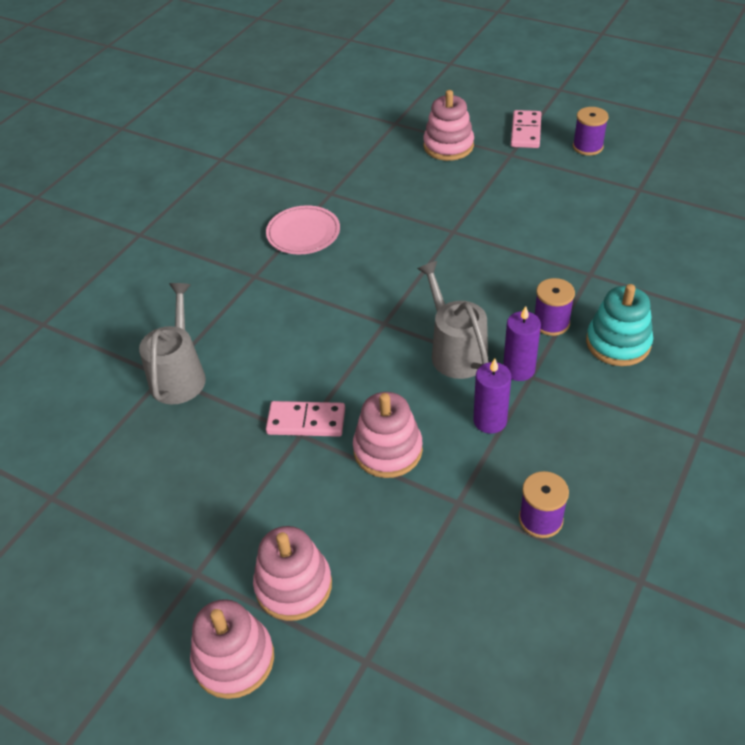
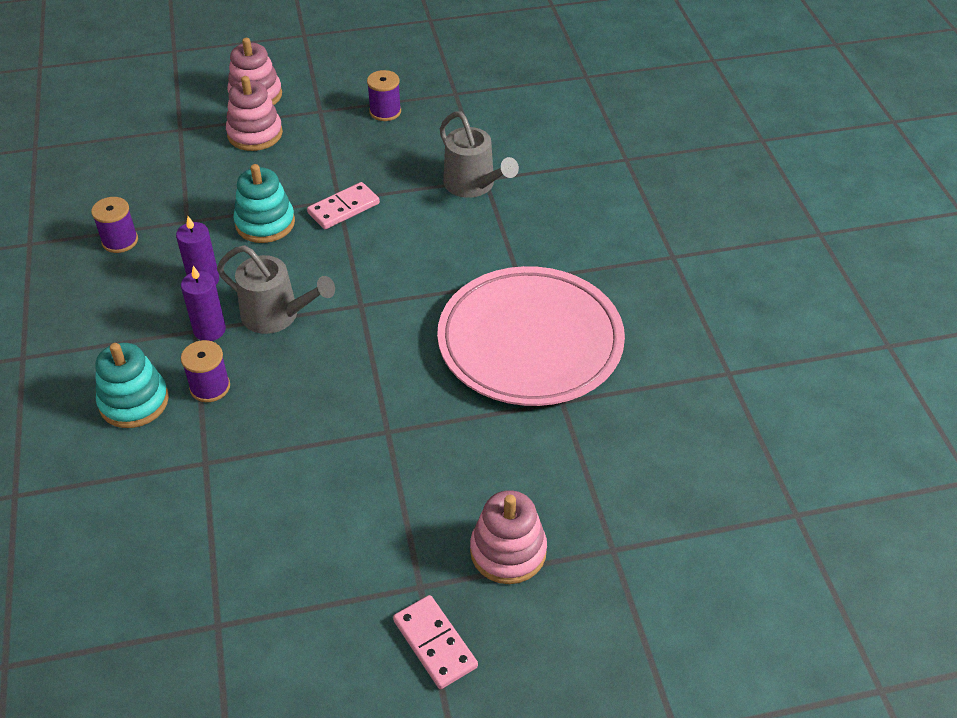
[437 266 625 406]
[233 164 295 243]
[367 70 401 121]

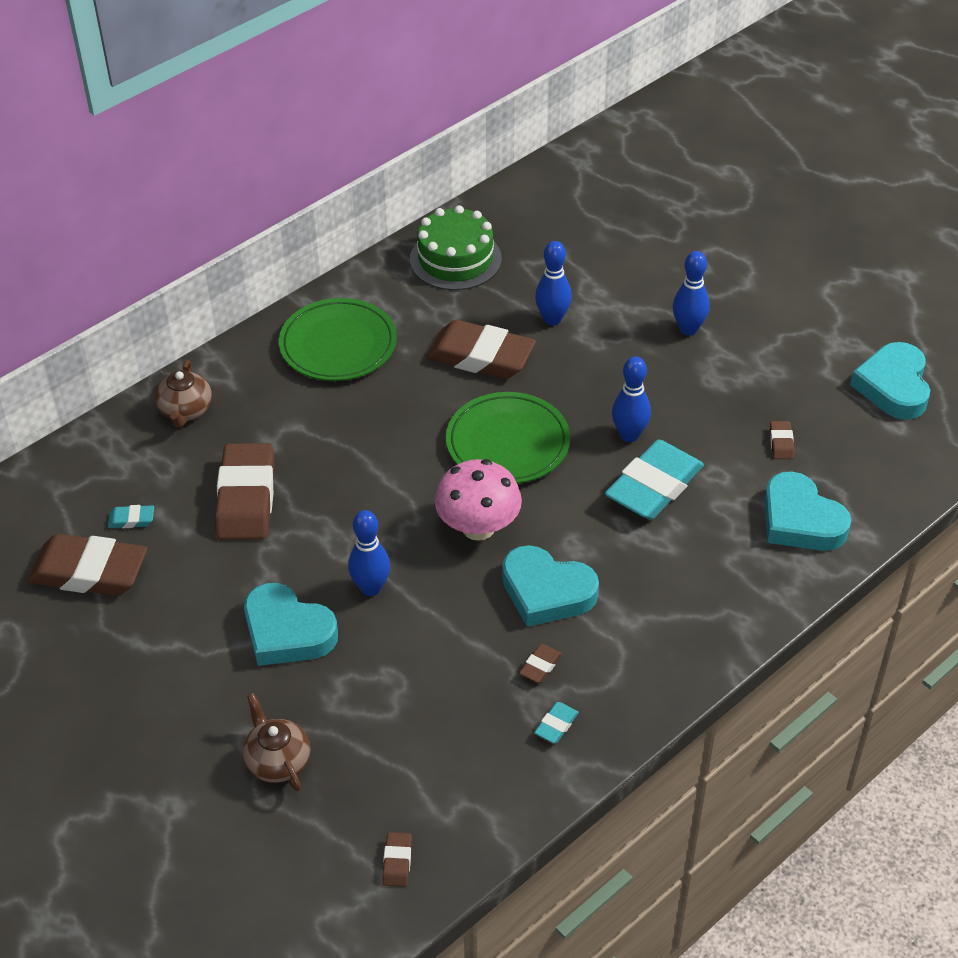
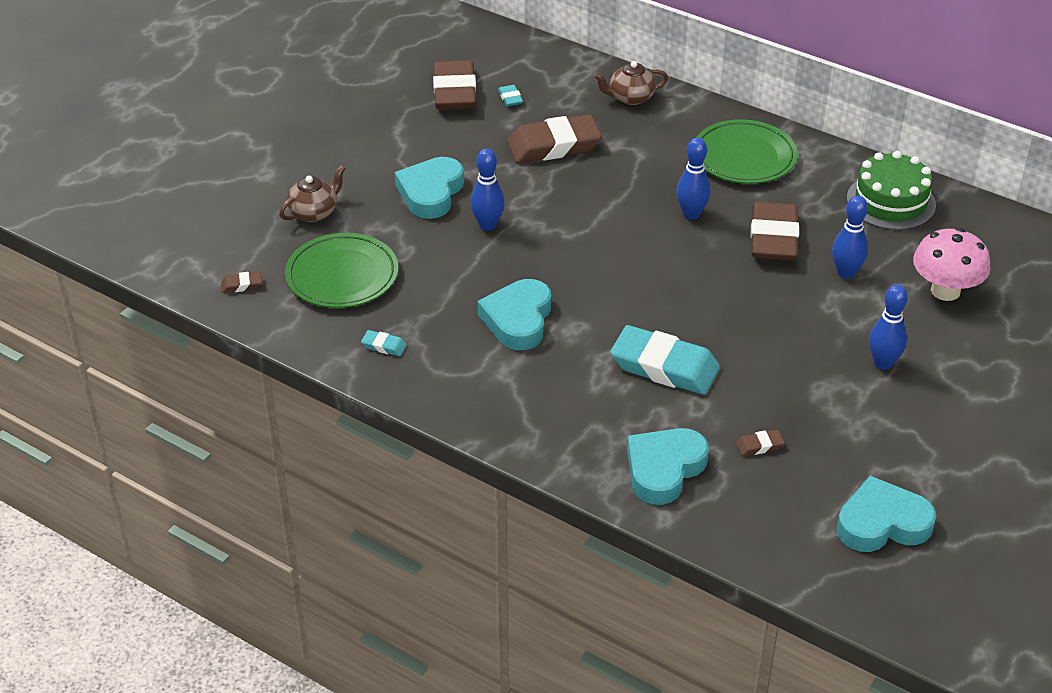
[913 228 991 301]
[285 233 398 308]
[519 644 562 683] (first image)
[676 138 710 220]

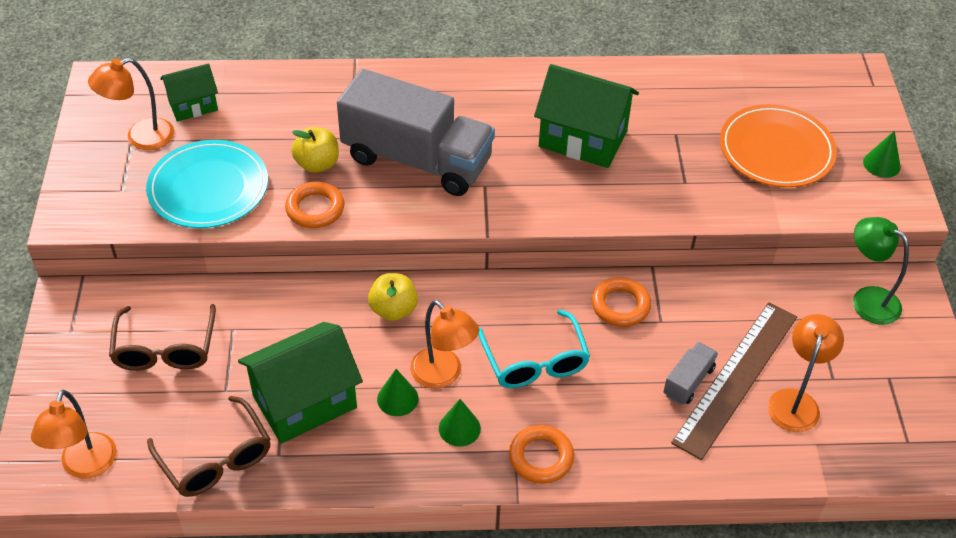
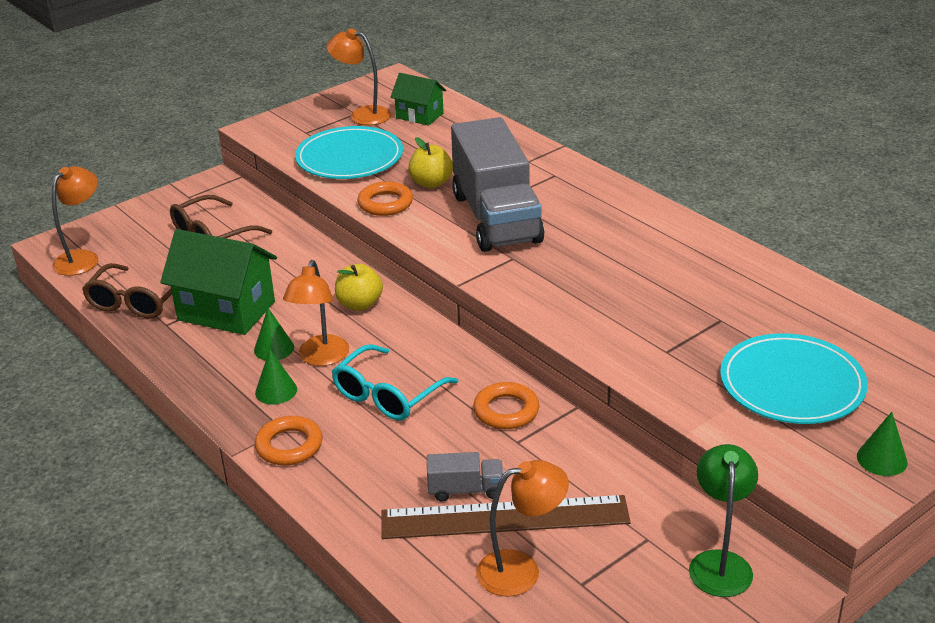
[52 166 99 276]
[534 64 639 168] (first image)
[720 333 868 424]

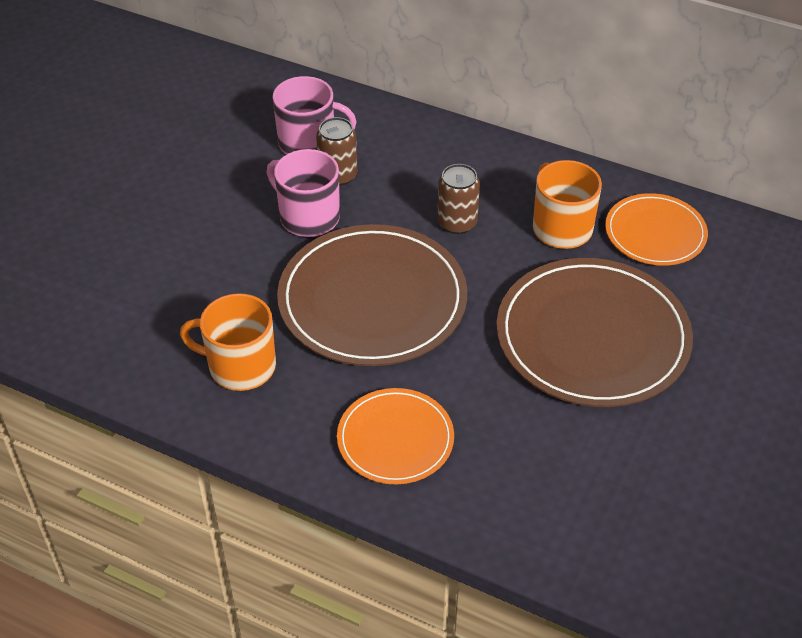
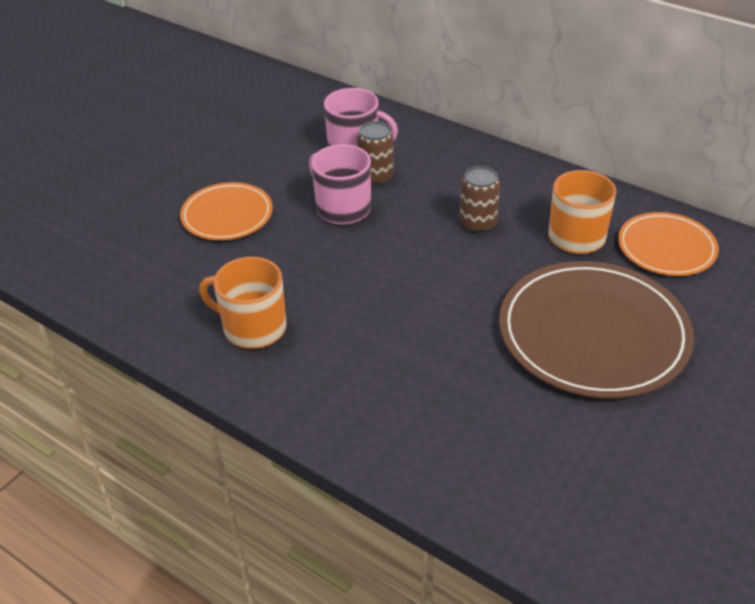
[277 224 467 366] (first image)
[180 182 273 240]

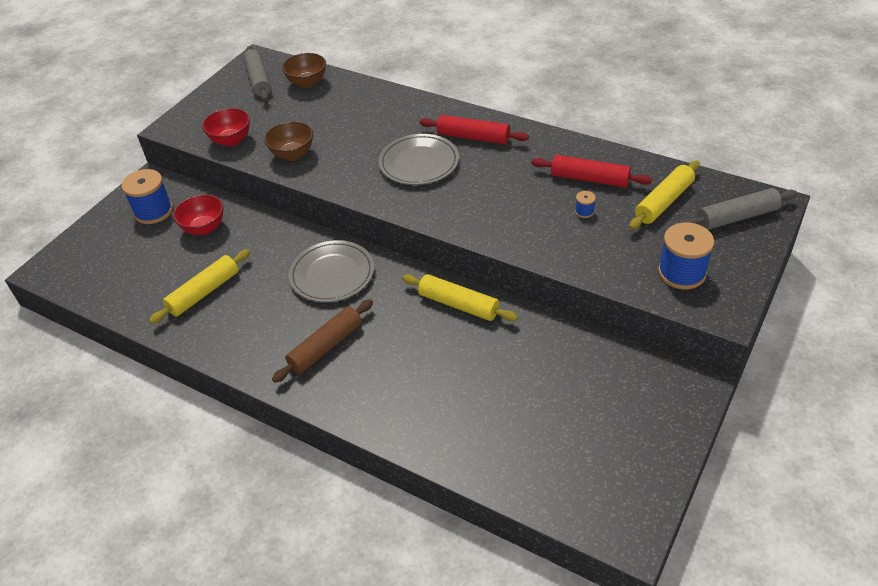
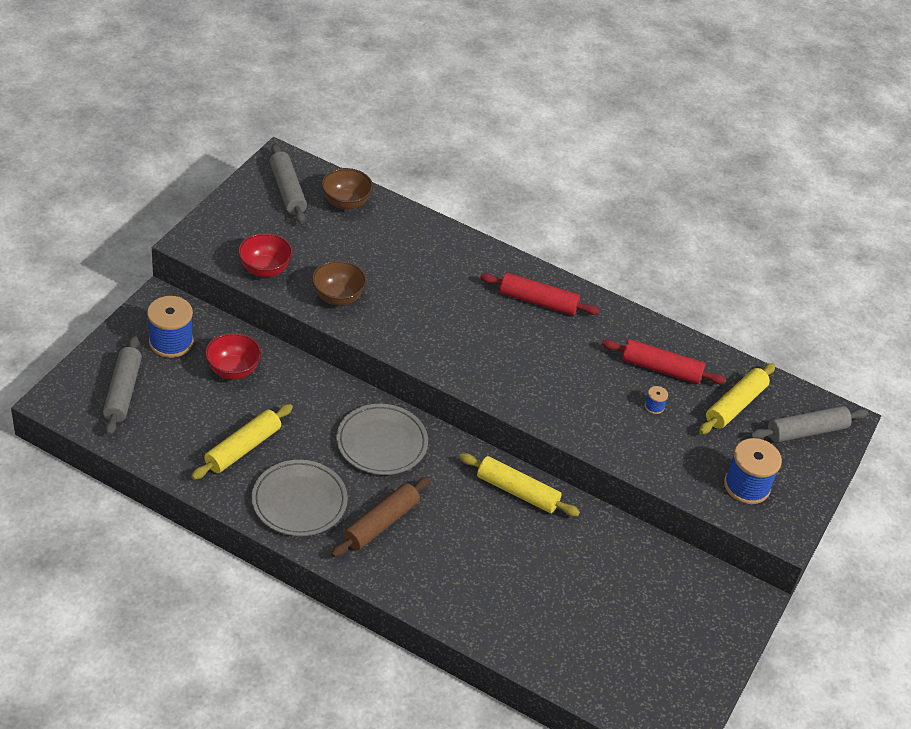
[252 460 348 536]
[103 336 142 435]

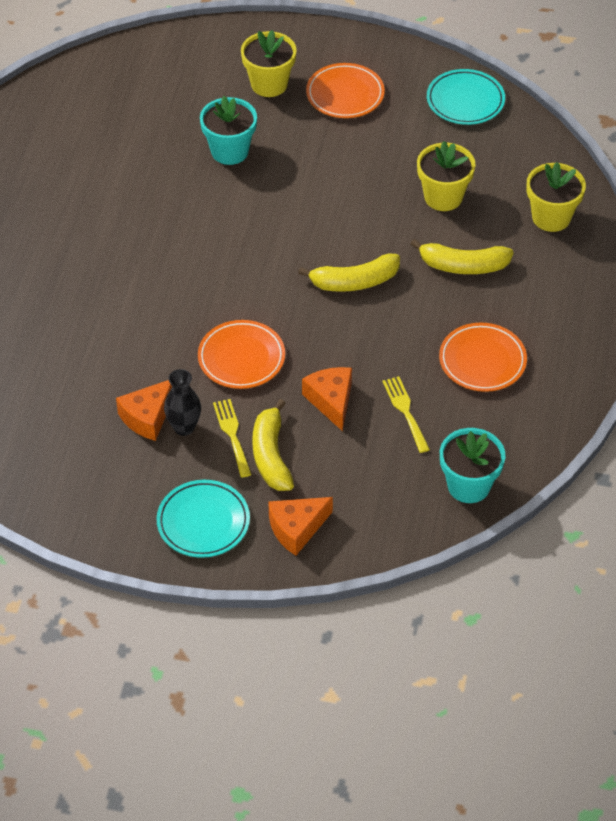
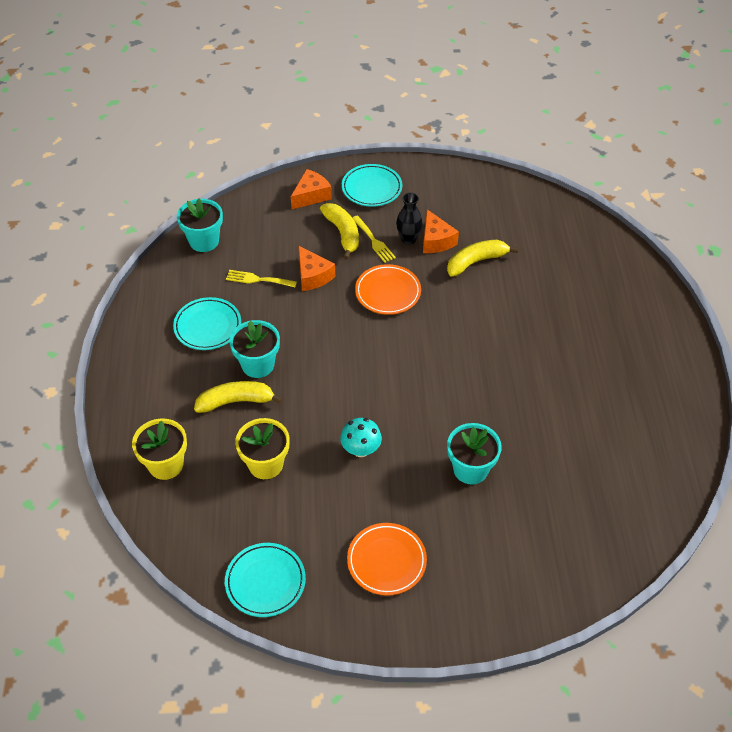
[423 209 459 253]
[241 30 297 97] (first image)
[447 240 518 277]
[226 270 297 287]
[173 297 241 350]
[229 320 280 378]
[340 418 382 457]

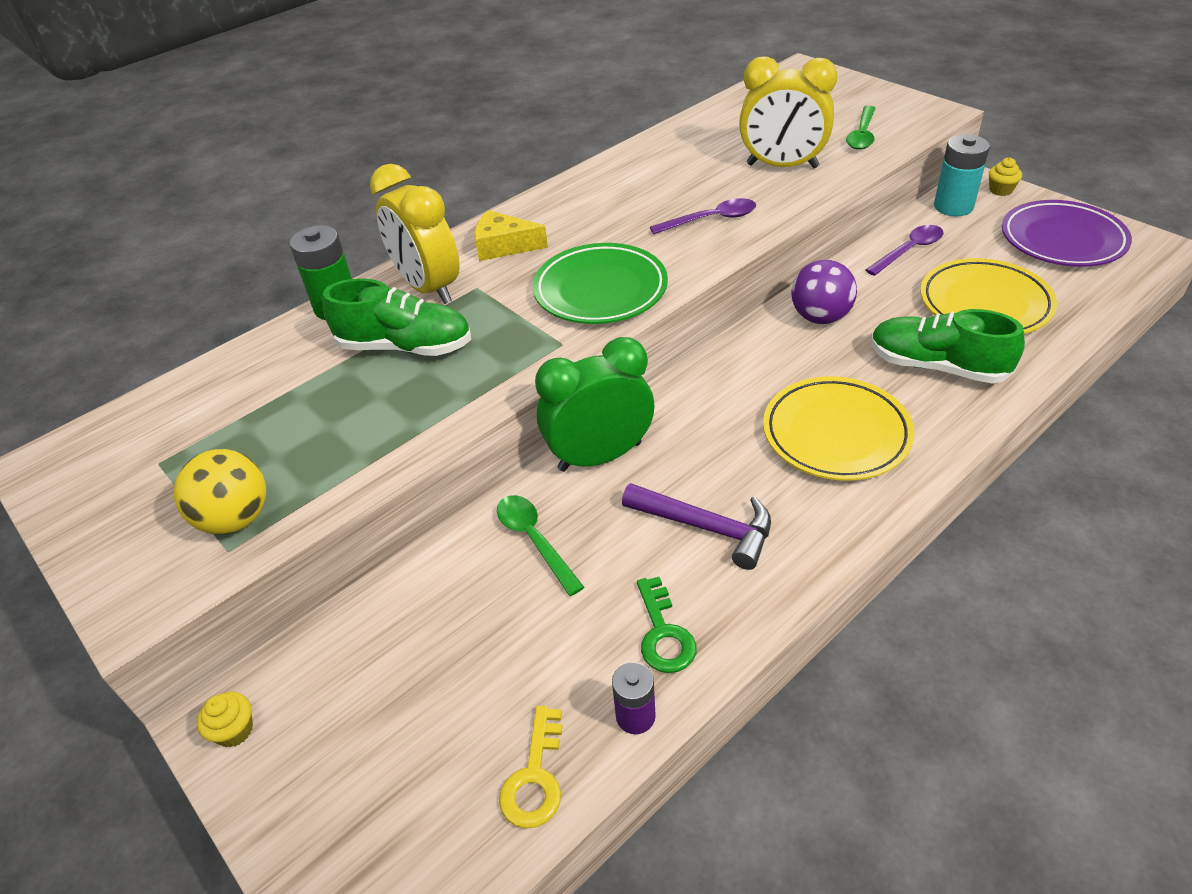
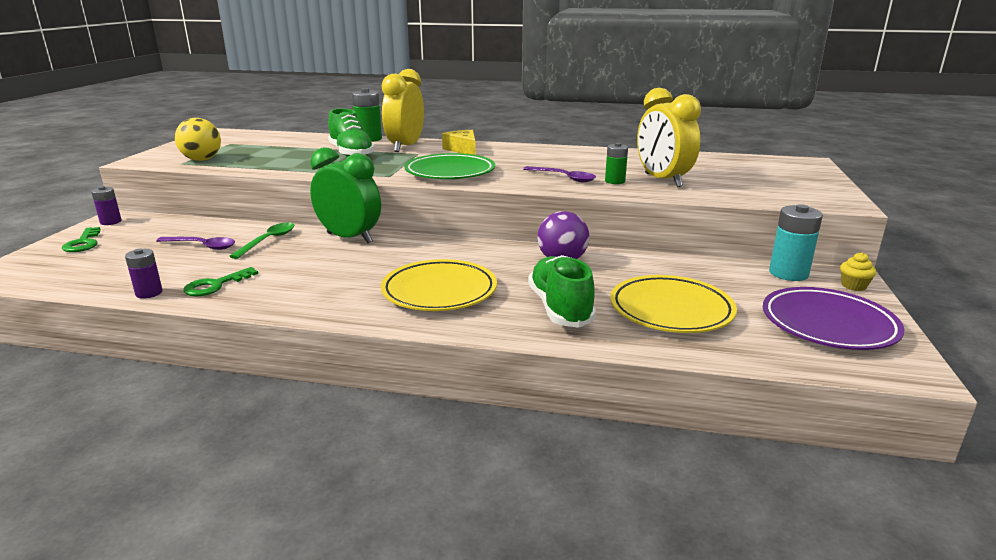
[91 186 122 225]
[499 706 562 829] (first image)
[622 483 771 570] (first image)
[846 105 875 150] (first image)
[156 237 235 250]
[62 227 100 252]
[605 143 628 184]

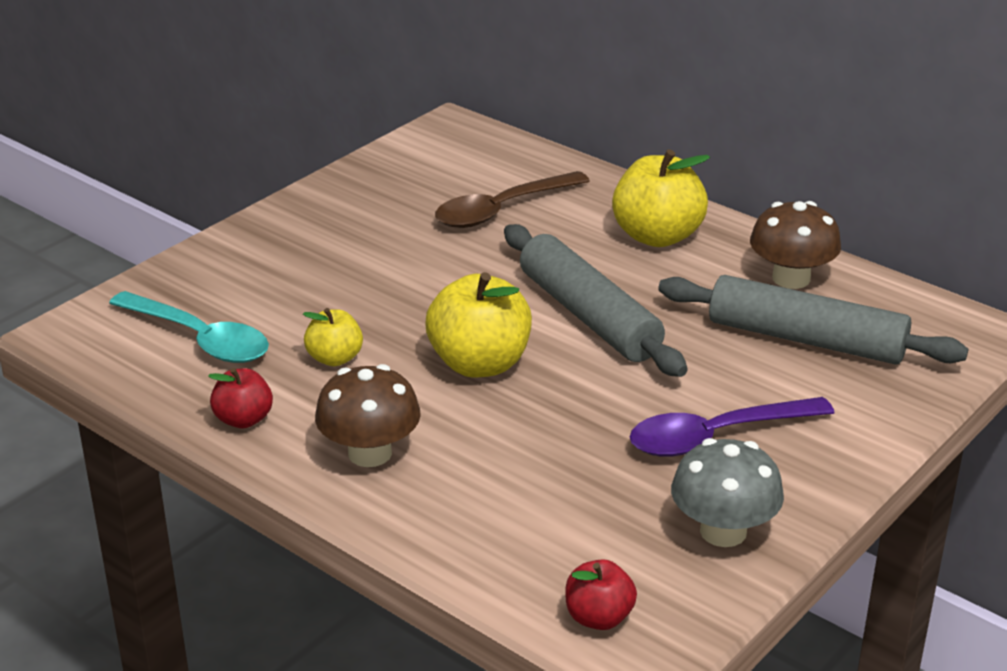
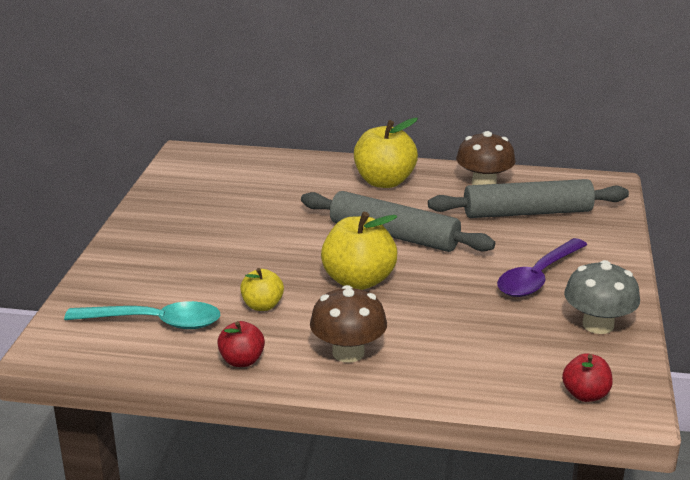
[435 171 590 228] (first image)

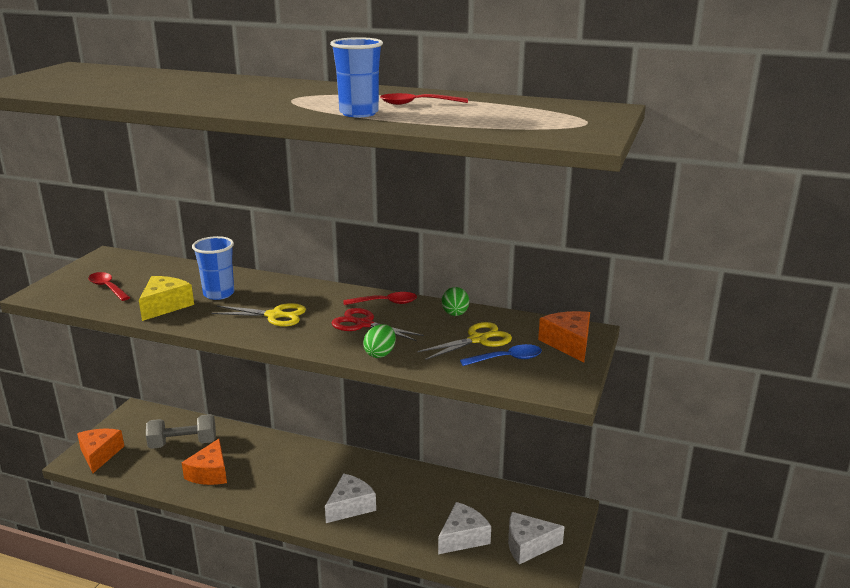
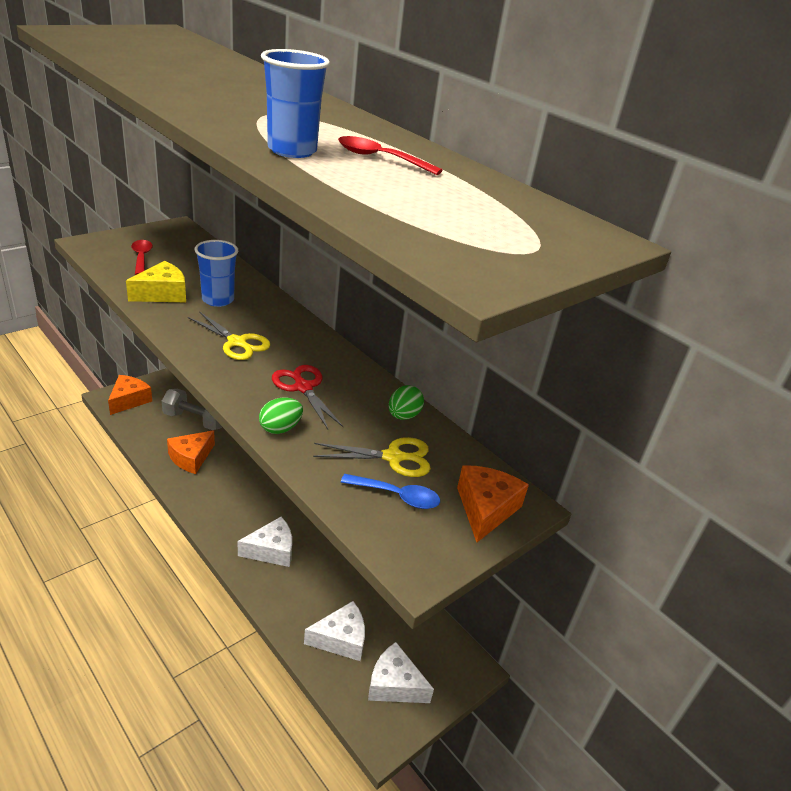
[343 292 417 305] (first image)

